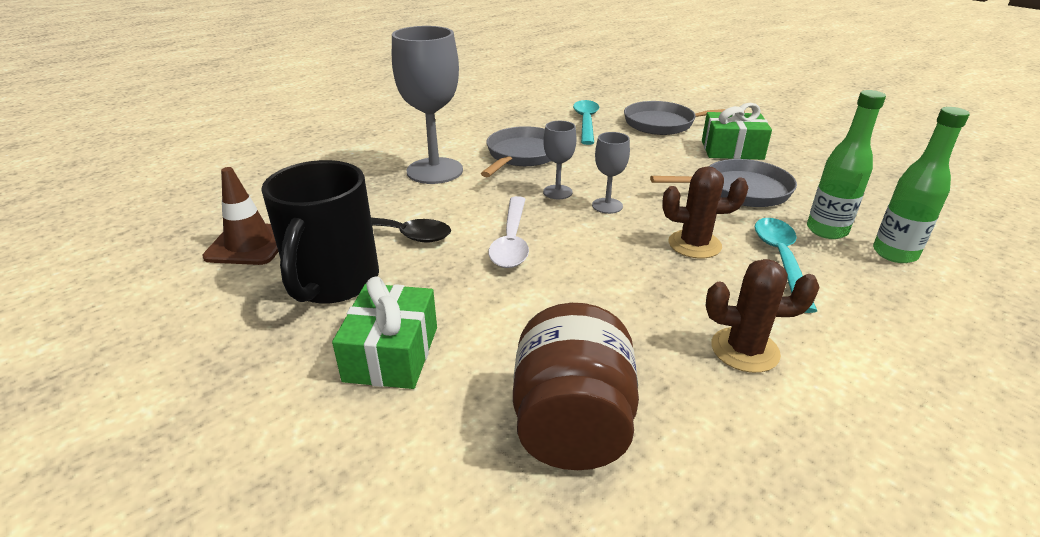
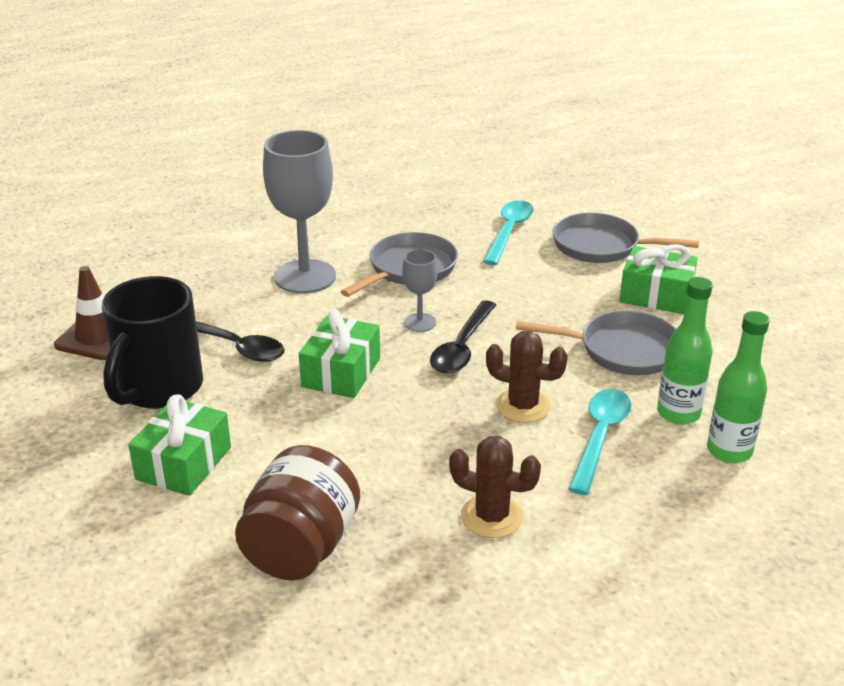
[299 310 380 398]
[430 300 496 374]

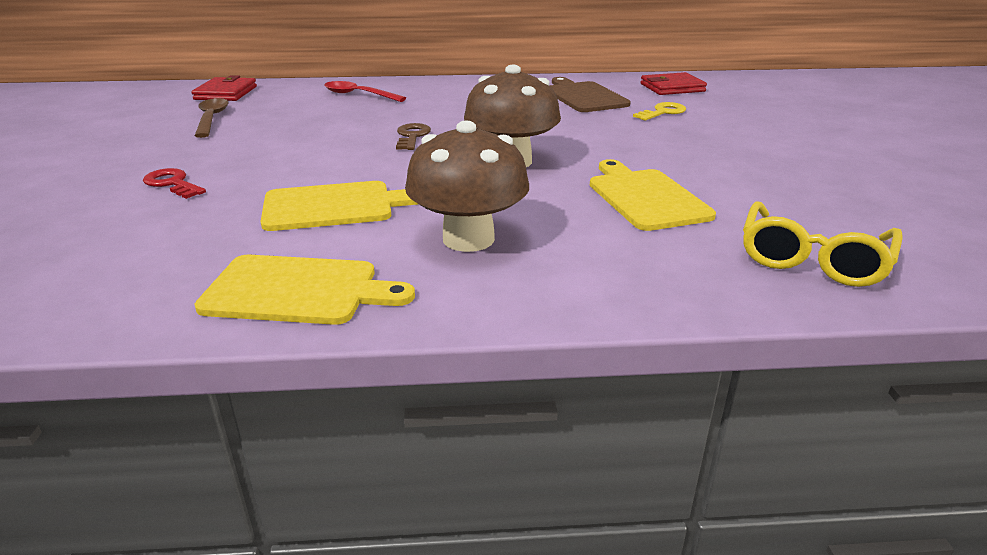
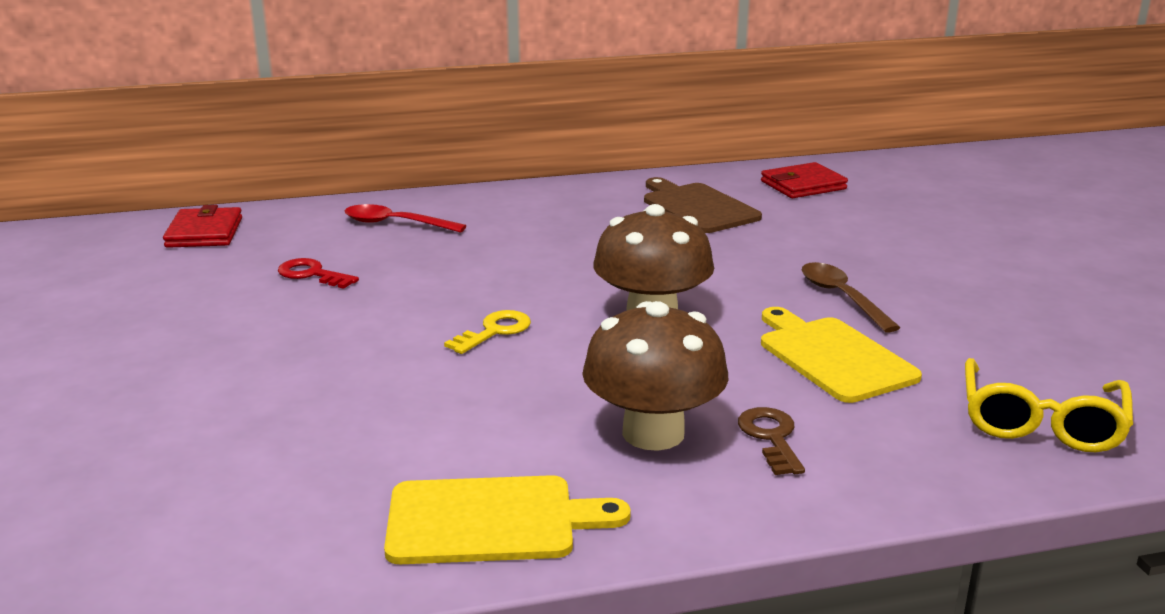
[278 258 359 289]
[802 262 900 333]
[261 181 418 231] (first image)
[738 407 805 475]
[444 310 531 354]

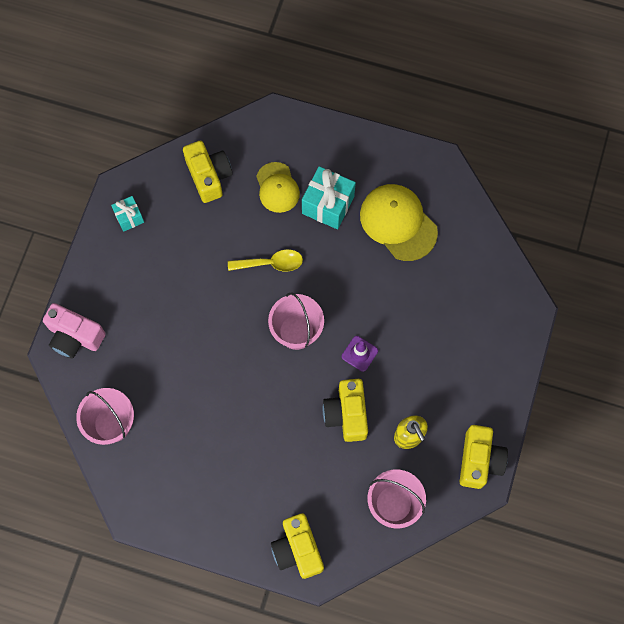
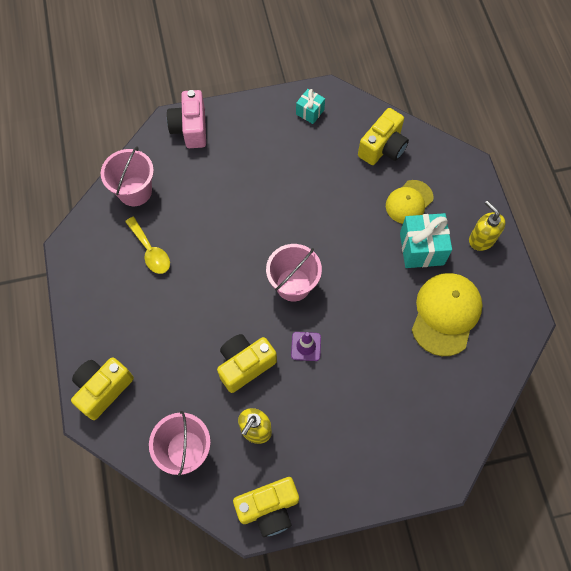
[125 217 170 274]
[469 200 506 251]

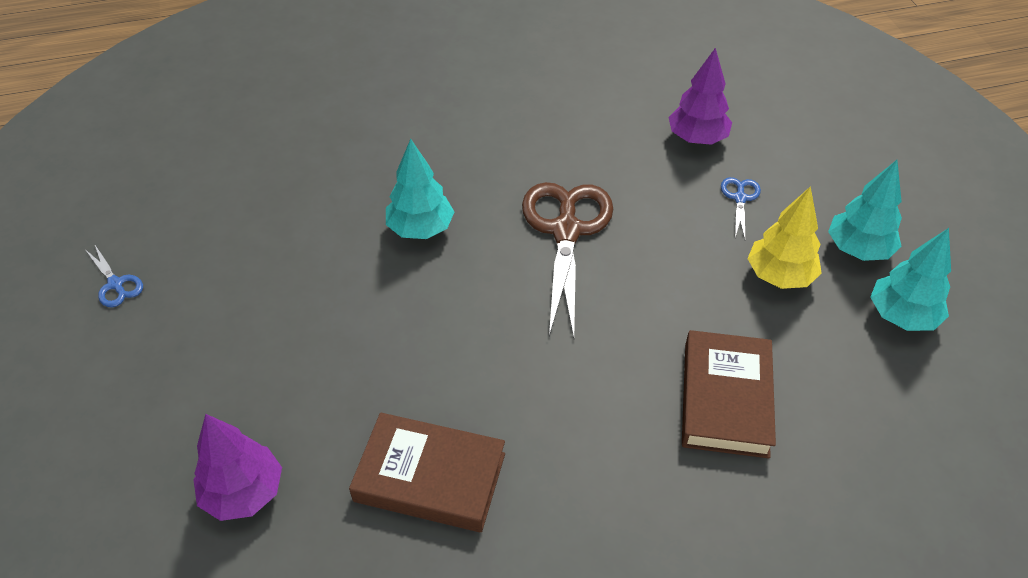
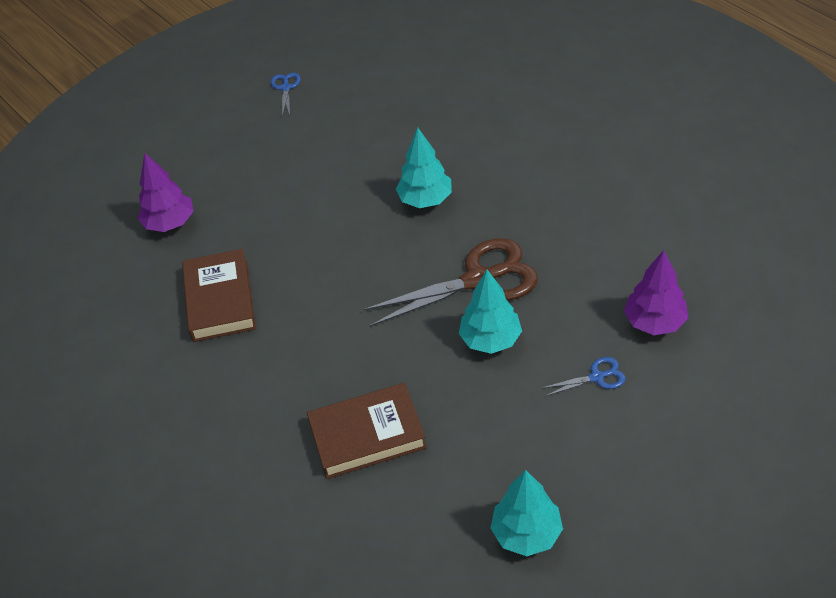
[271 73 301 117]
[747 186 822 289] (first image)
[459 270 522 354]

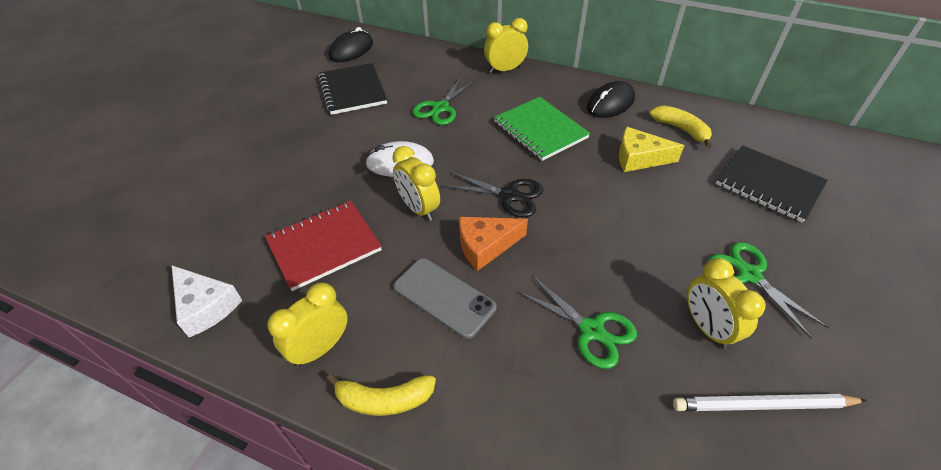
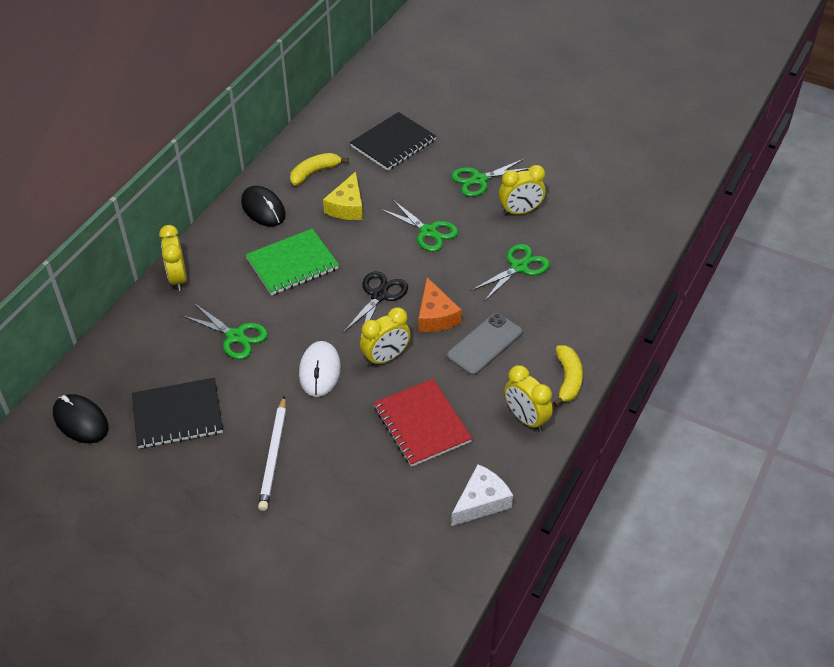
[258 396 286 511]
[380 199 458 252]

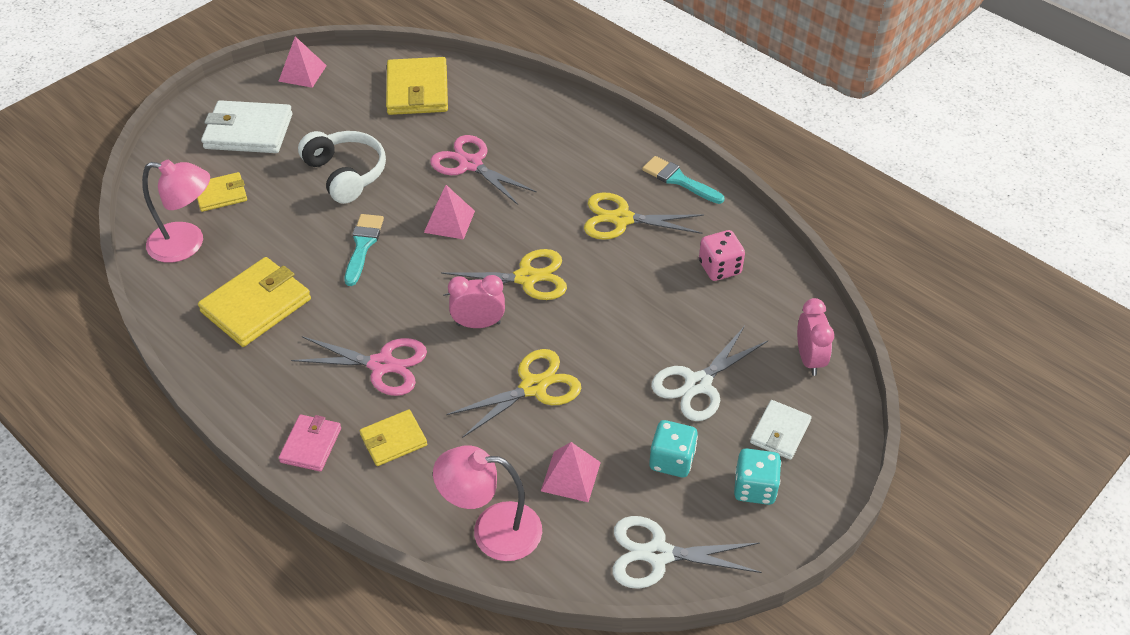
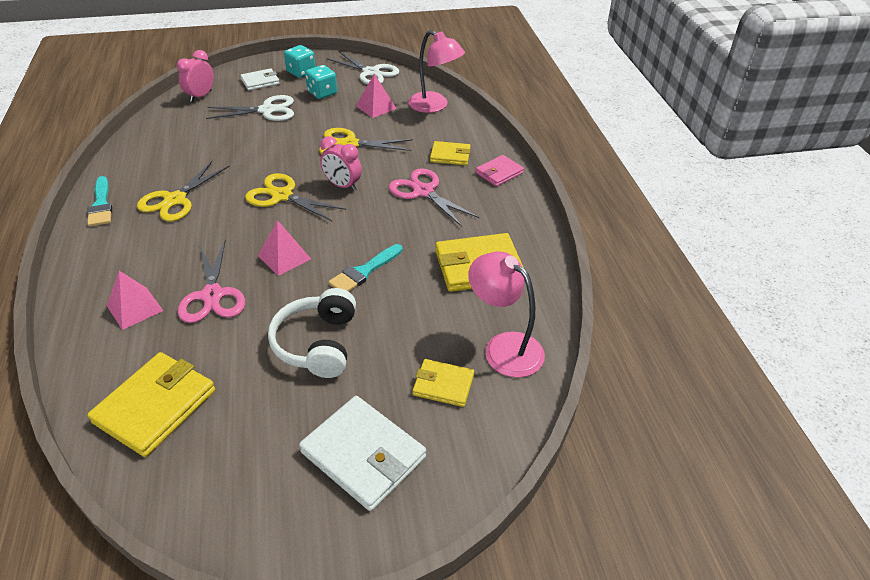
[107 271 163 330]
[137 161 230 221]
[699 230 745 281] (first image)

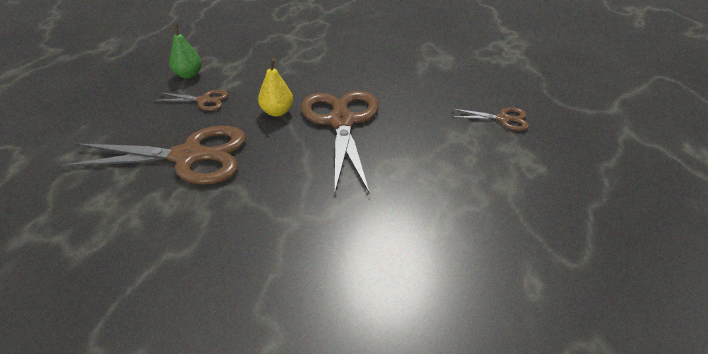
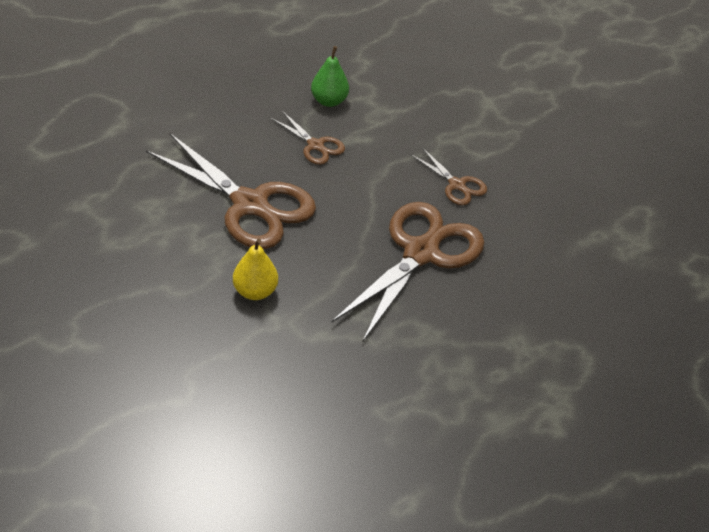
[233 239 278 300]
[411 148 487 205]

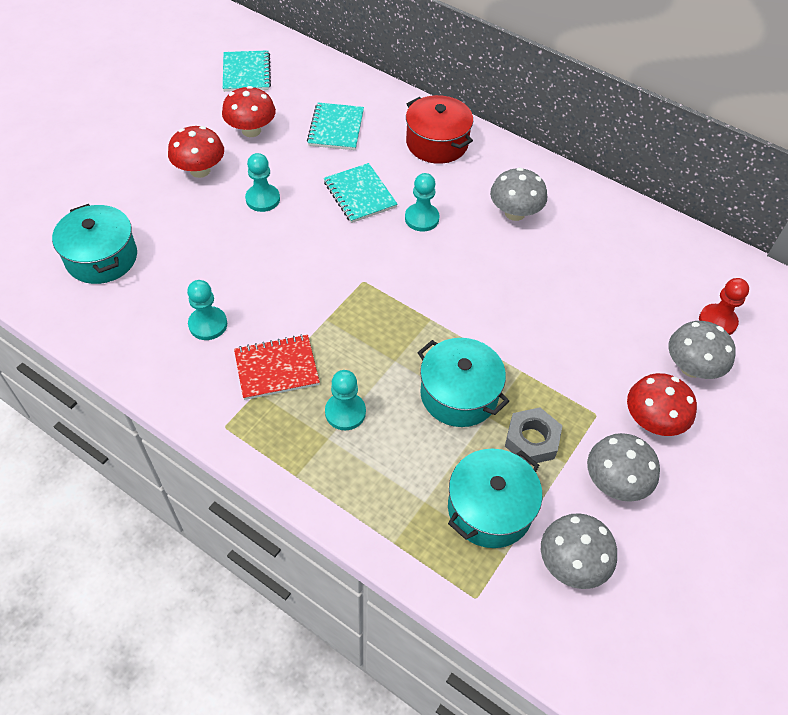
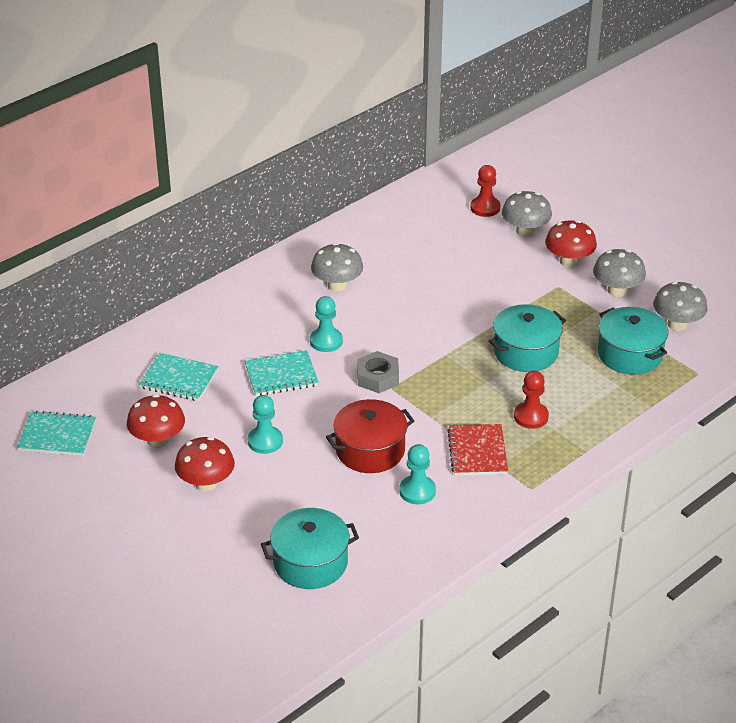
[514 371 549 429]
[326 399 414 473]
[357 351 399 393]

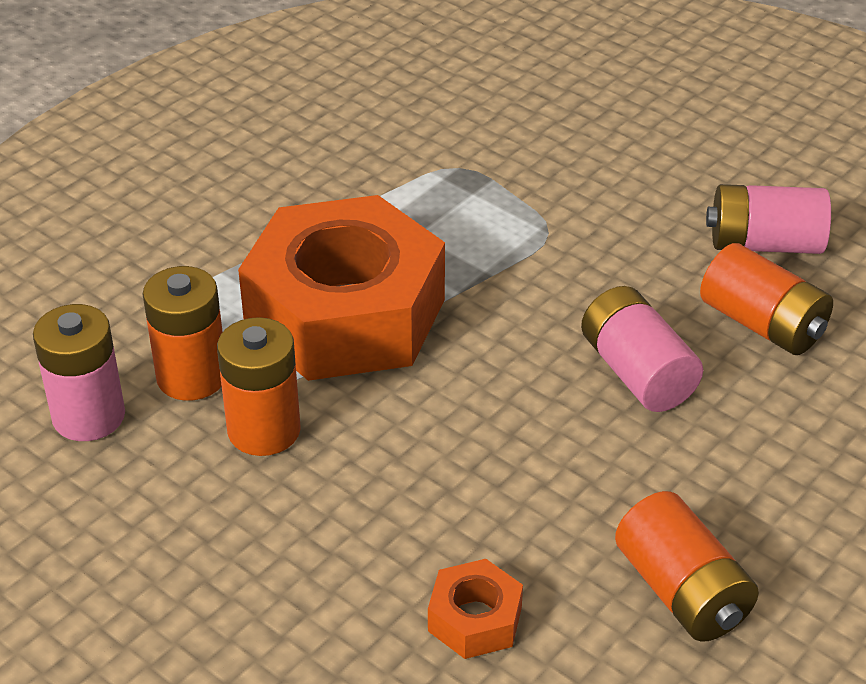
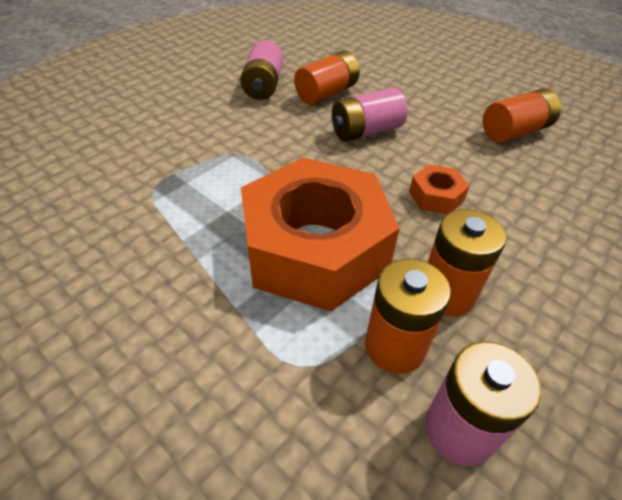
[409 164 470 214]

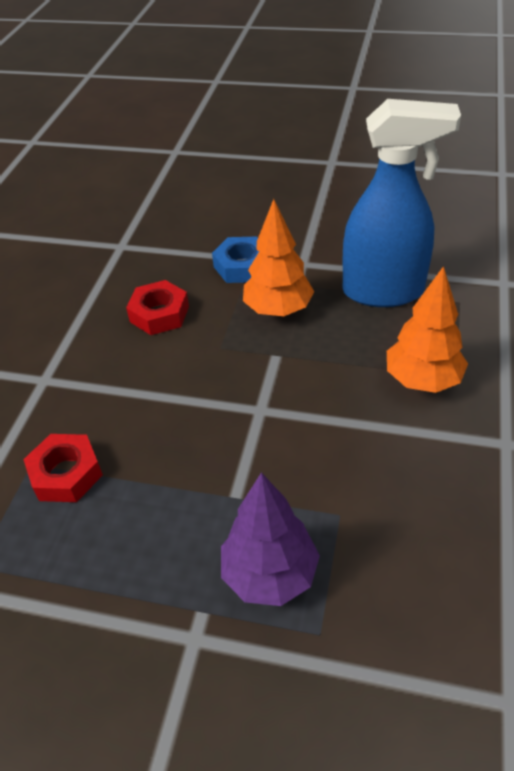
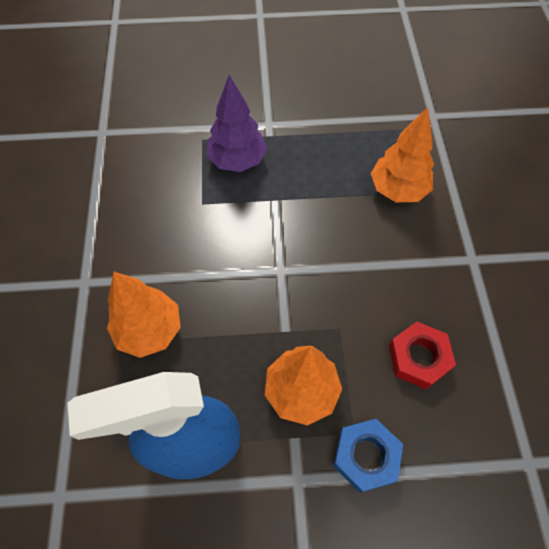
[371 107 434 202]

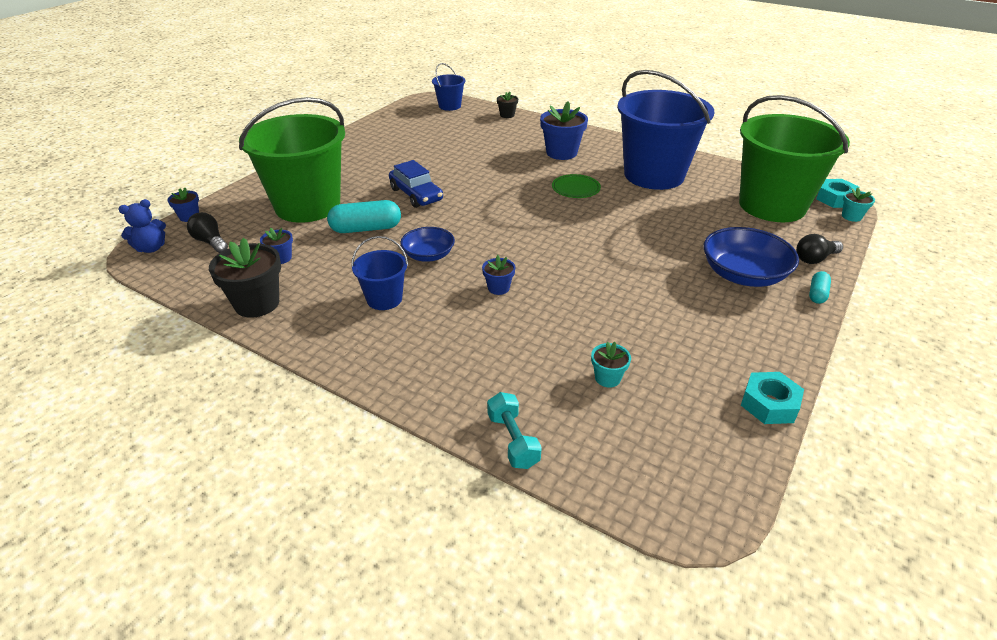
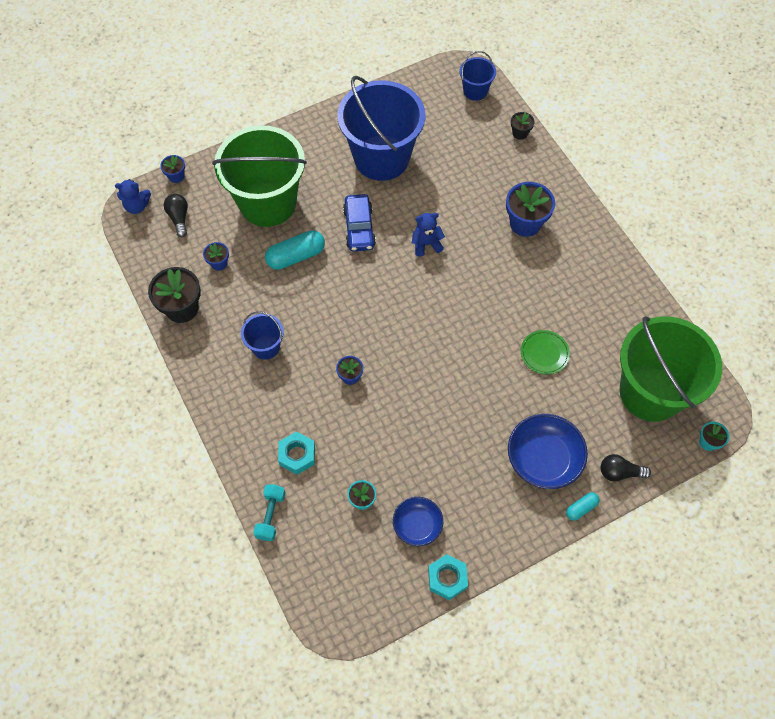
[265 230 325 270]
[393 497 443 546]
[521 330 570 375]
[337 76 425 181]
[278 432 315 475]
[412 213 445 257]

